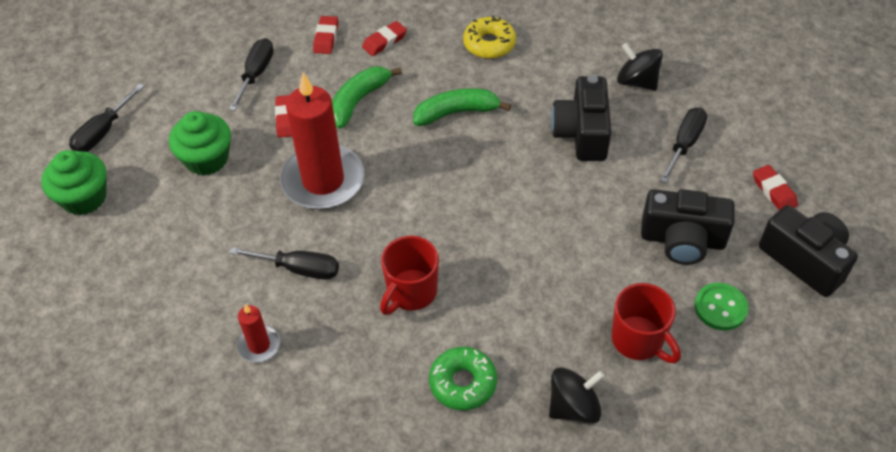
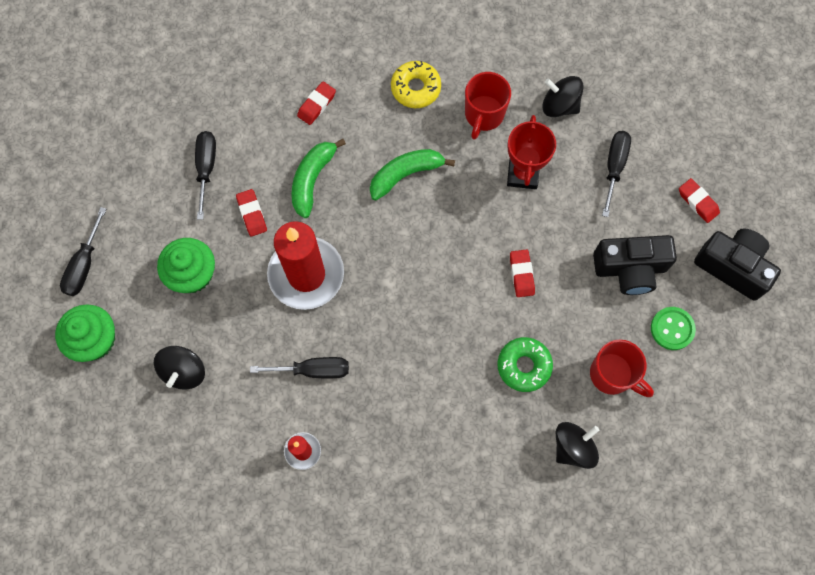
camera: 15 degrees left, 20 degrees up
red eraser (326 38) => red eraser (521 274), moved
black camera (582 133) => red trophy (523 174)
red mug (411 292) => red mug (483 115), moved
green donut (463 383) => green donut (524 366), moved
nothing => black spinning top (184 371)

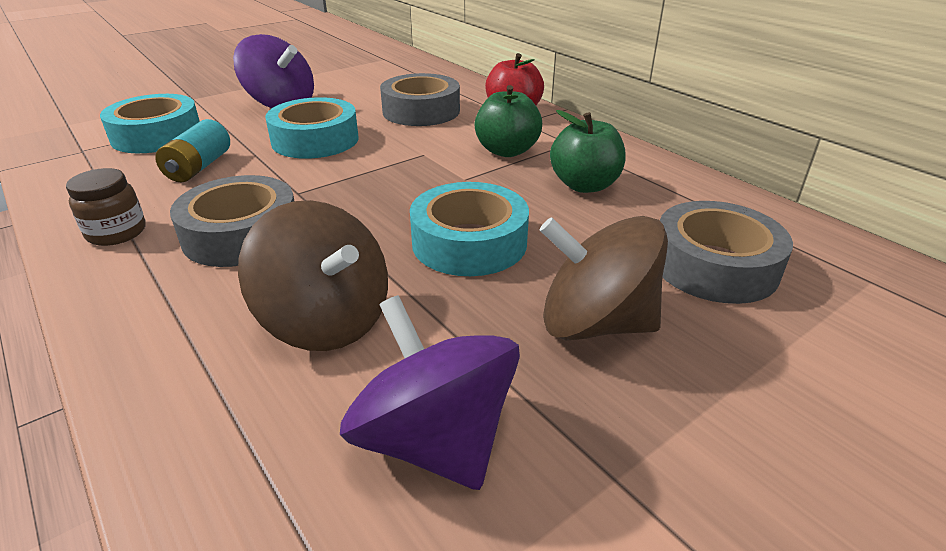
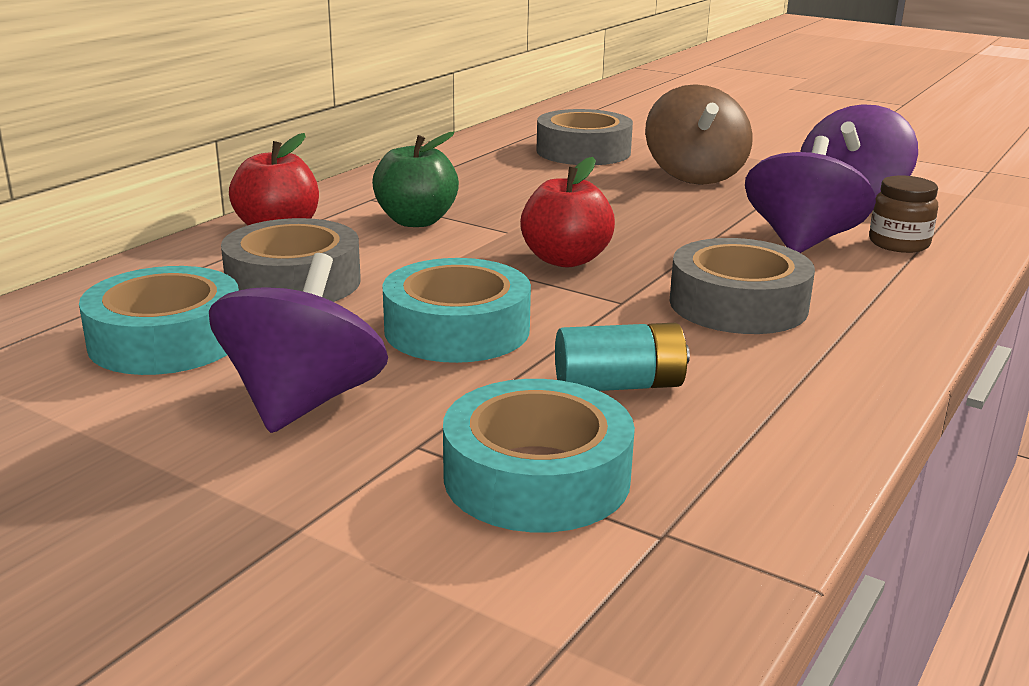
camera: 110 degrees left, 10 degrees down
green apple (584 185) => nothing
brown jar (116 233) => brown jar (899 244), moved
turquoise tape (469 242) => turquoise tape (166 340), moved
brown spinning top (326 320) => purple spinning top (802 242)
nothing => red apple (565 260)

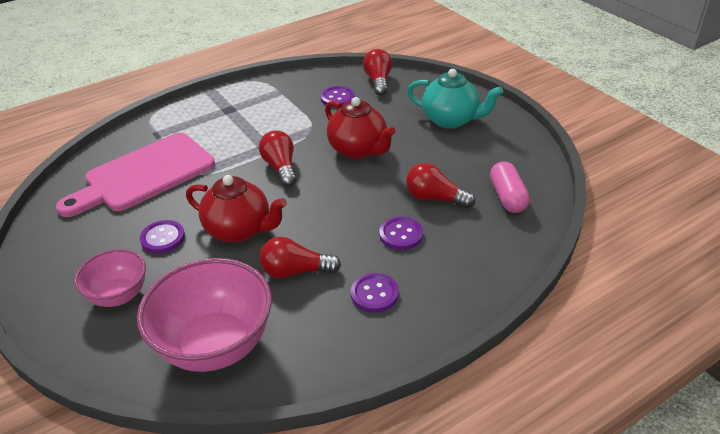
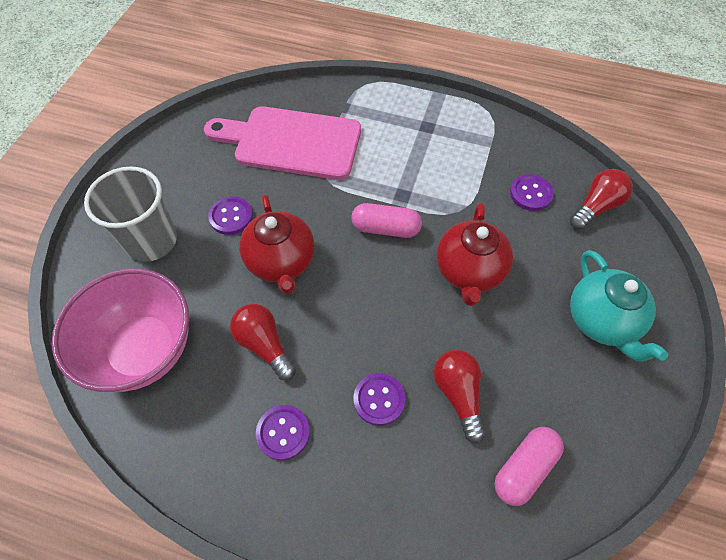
camera: 50 degrees right, 20 degrees up
red light bulb (281 167) => pink capsule (386 228)
pink bowl (119 295) => grey cup (151 241)

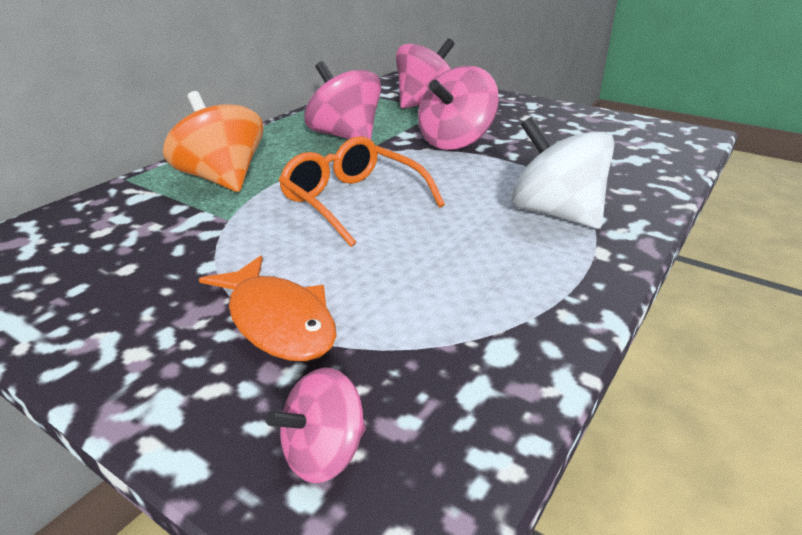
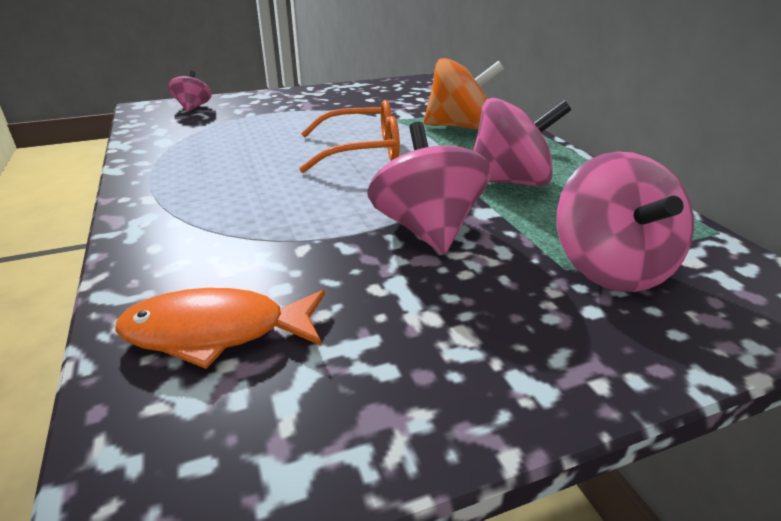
camera: 125 degrees right, 0 degrees up
white spinning top (555 214) => nothing
orange fish (278 321) => orange fish (216 332), moved

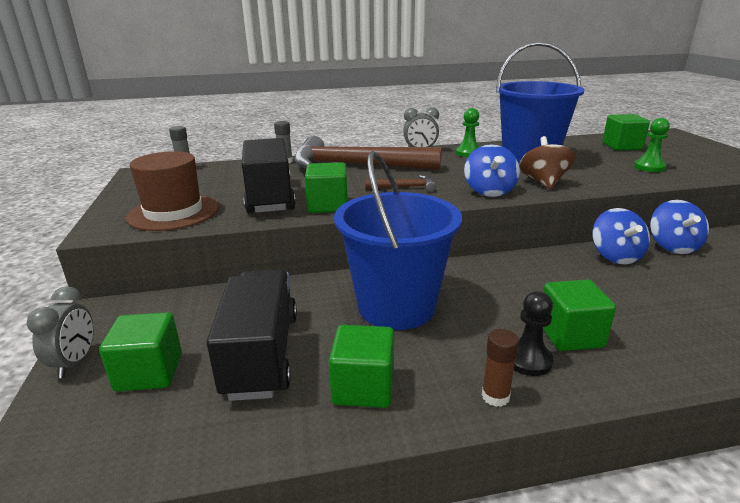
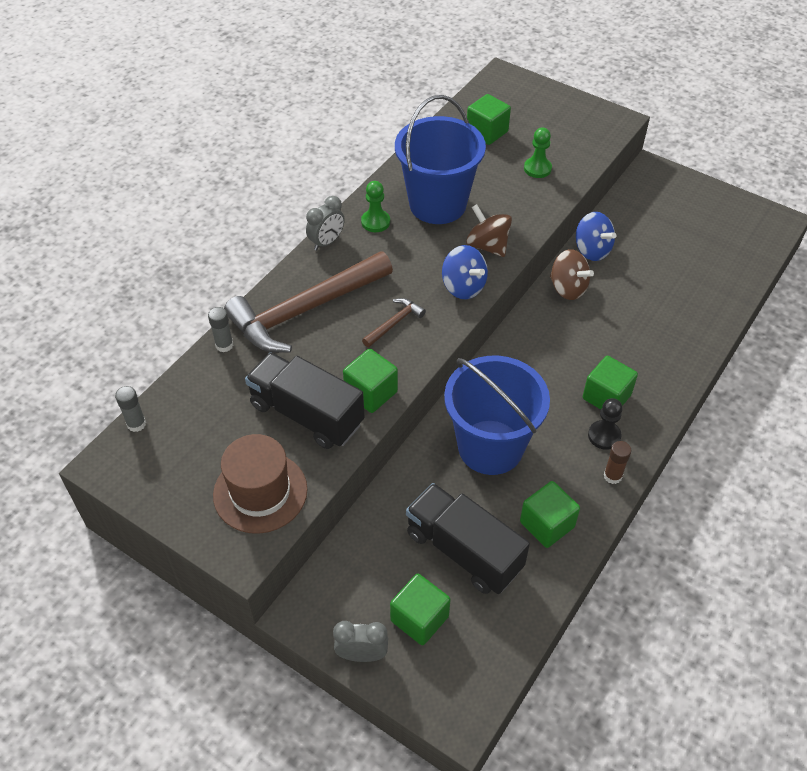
camera: 45 degrees left, 25 degrees up
blue spinning top (615 256) => brown spinning top (568 288)
grey clock (75 363) => grey clock (362 654), 45 degrees counterclockwise

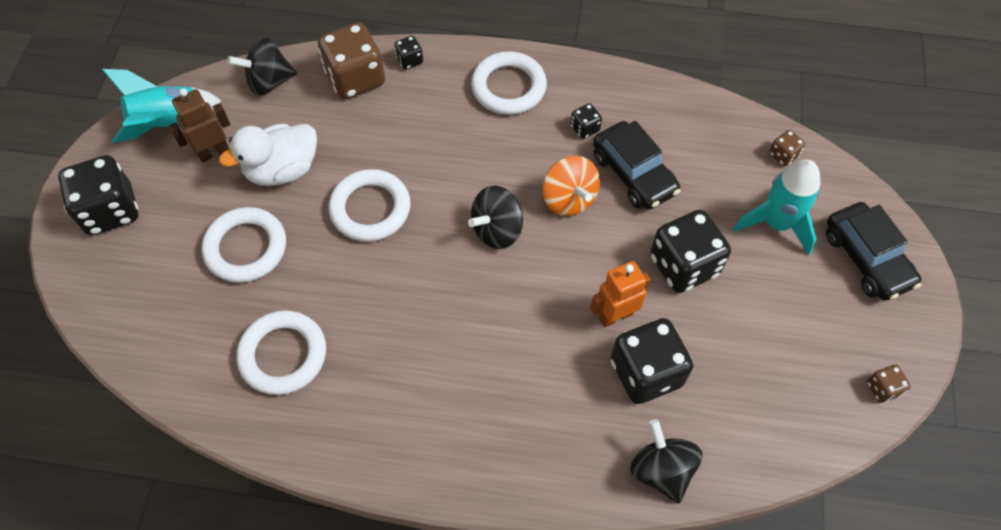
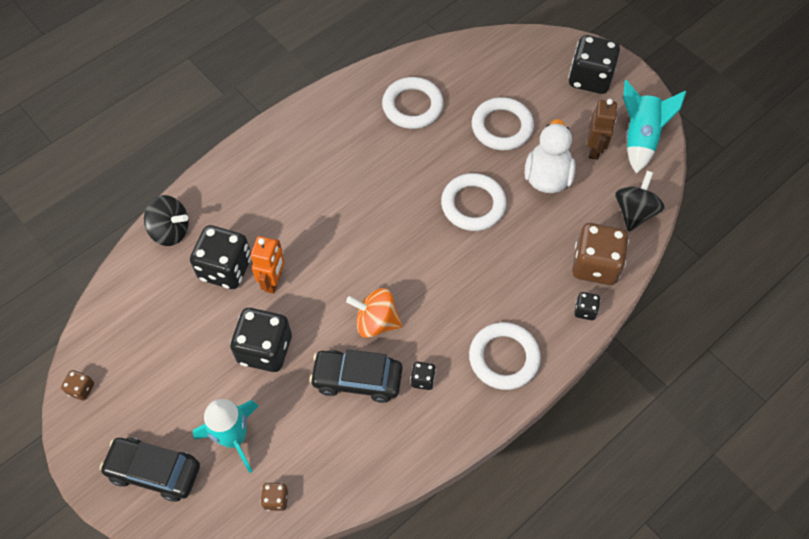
camera: 130 degrees right, 0 degrees up
black spinning top (497 230) => nothing

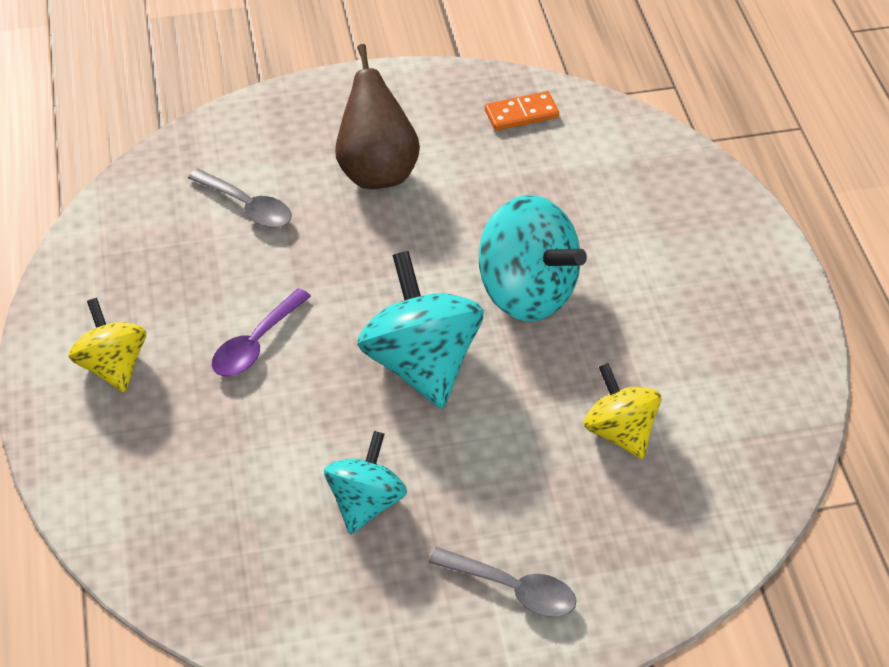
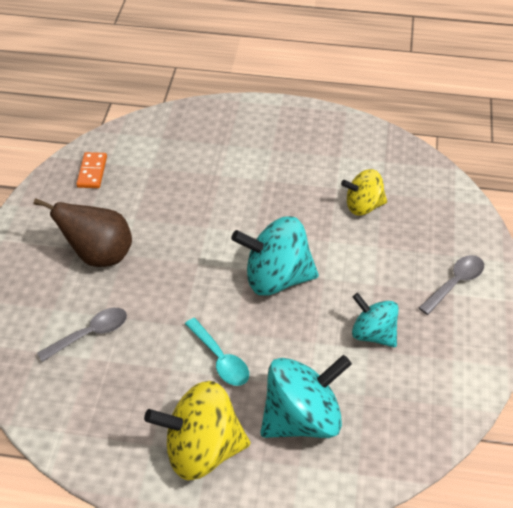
camera: 70 degrees left, 0 degrees up
turquoise spinning top (527 292) => turquoise spinning top (302 418), moved
purple spoon (256 344) => turquoise spoon (220 359)
yellow spinning top (113 366) => yellow spinning top (202 449), x1.62

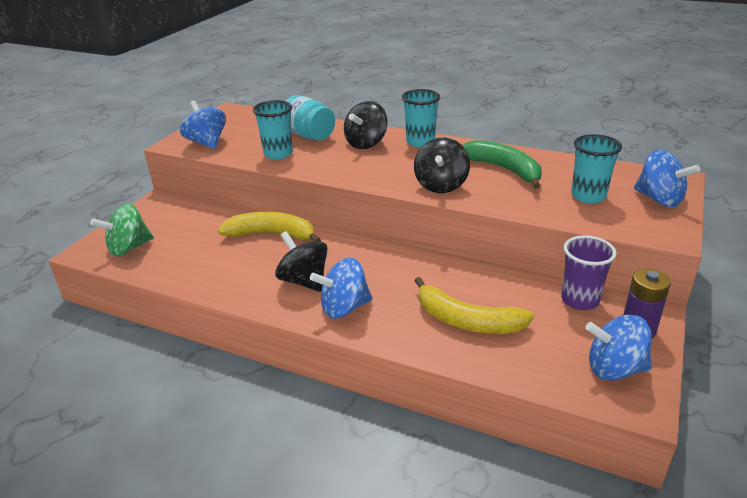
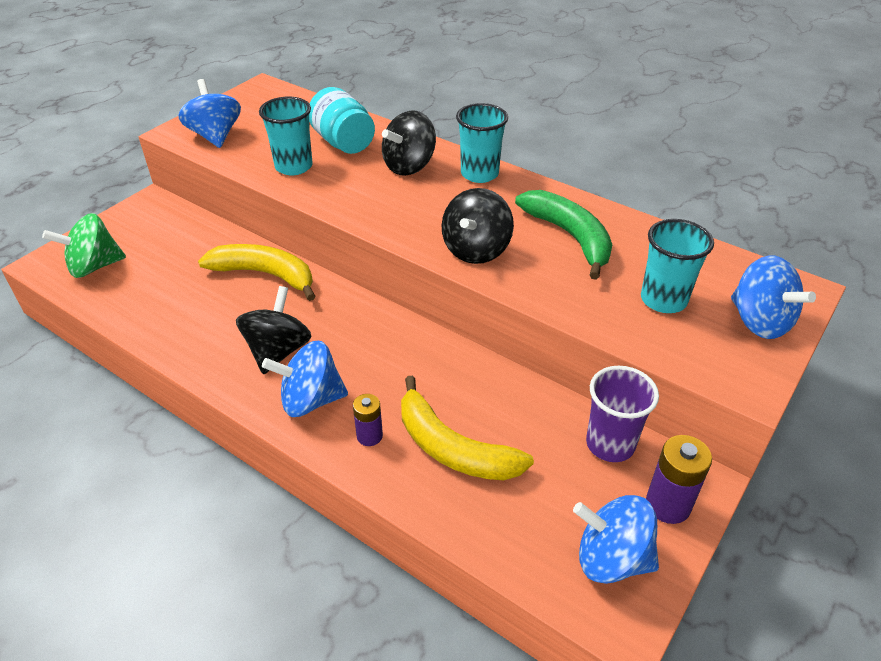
camera: 10 degrees right, 10 degrees up
black spinning top (304 281) => black spinning top (278 351), 45 degrees clockwise
nothing => purple battery (369 436)

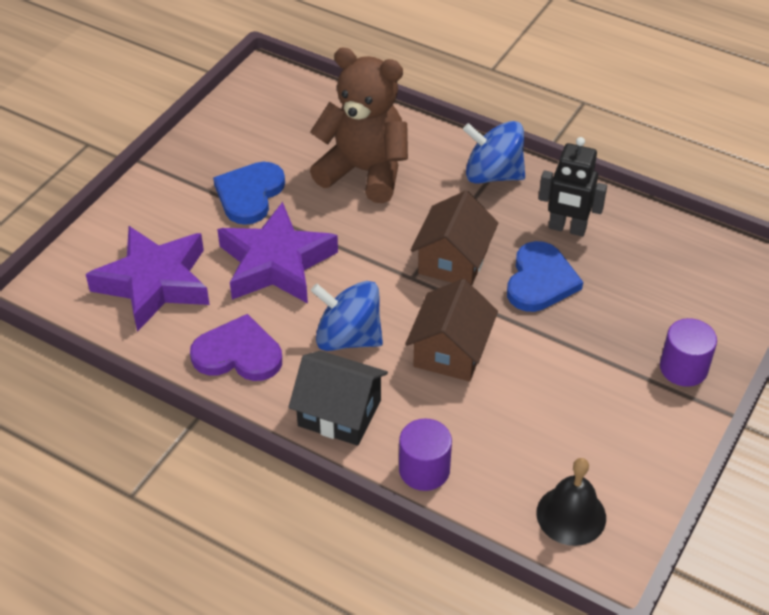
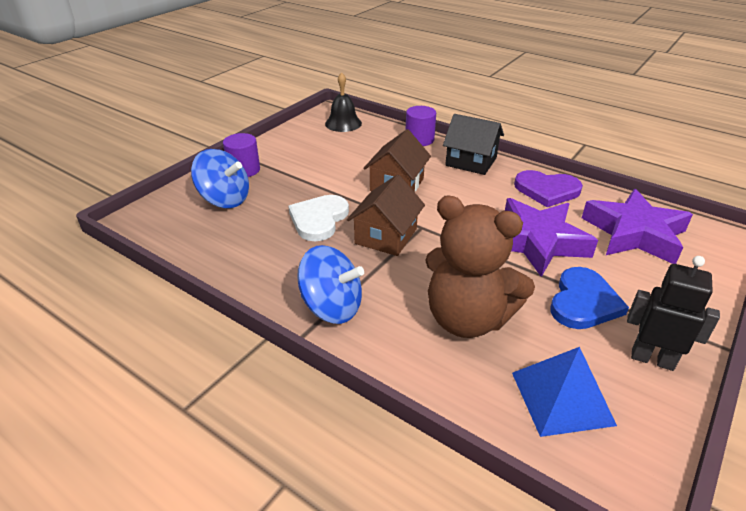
camera: 175 degrees left, 10 degrees down
black robot (567 228) => black robot (652 359), moved
blue heart (540 280) => white heart (319 219)
blue spinning top (348 337) => blue spinning top (225 199), moved
nothing => blue pyramid (562 398)

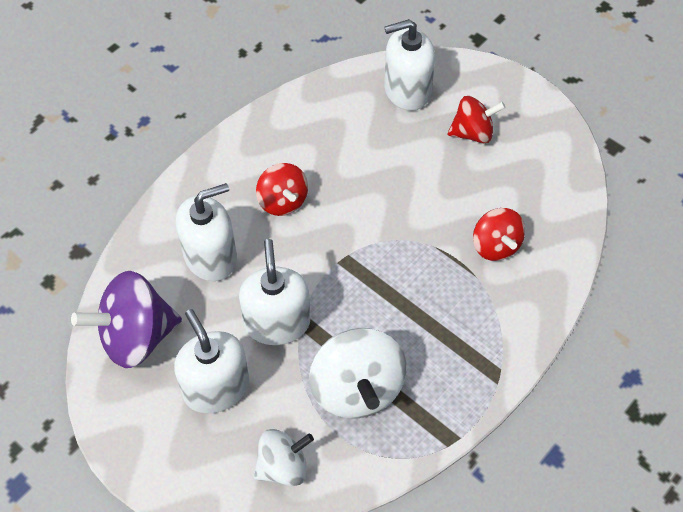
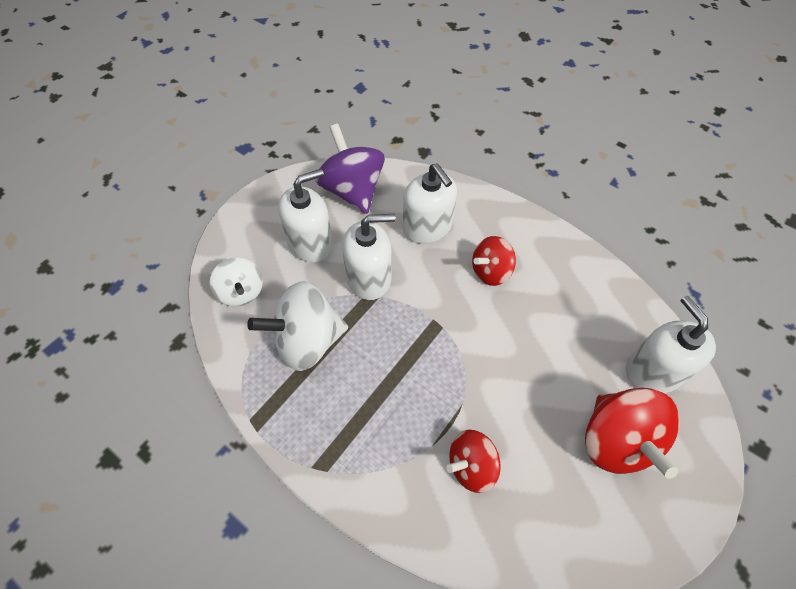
camera: 85 degrees right, 0 degrees up
red spinning top (473 133) => red spinning top (616 441), x1.62

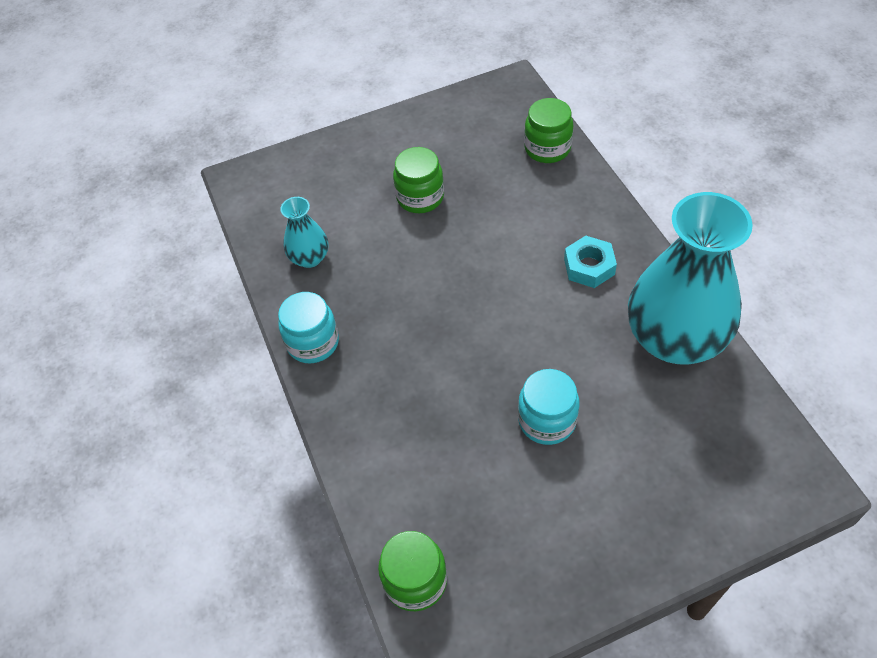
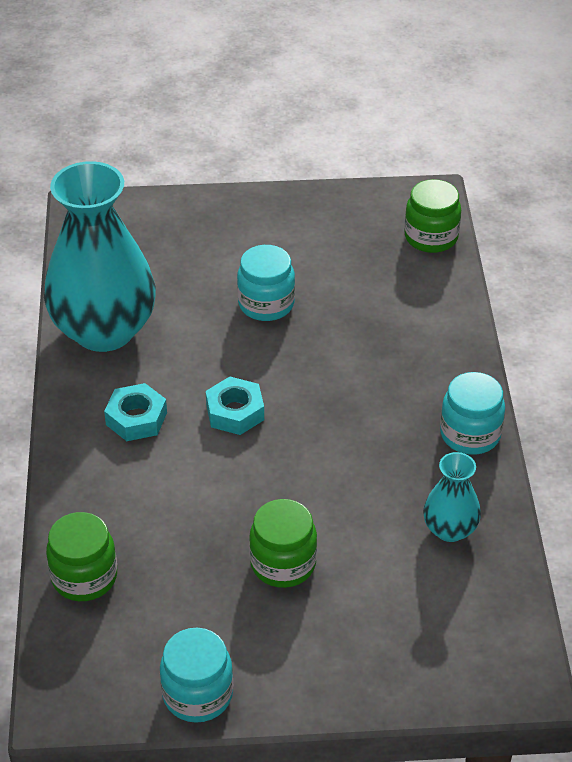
camera: 165 degrees left, 10 degrees down
nothing => turquoise nut (235 412)
nothing => turquoise jar (197 694)

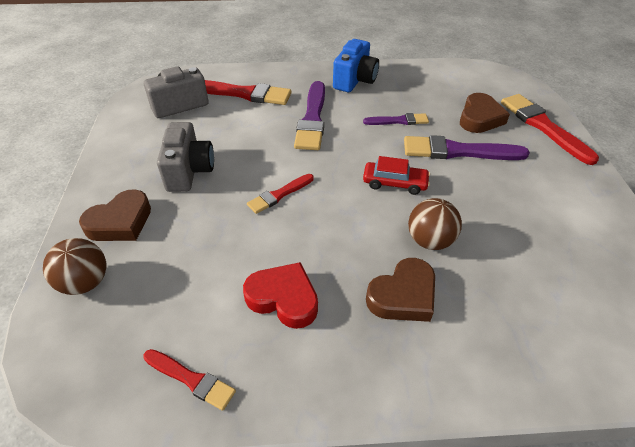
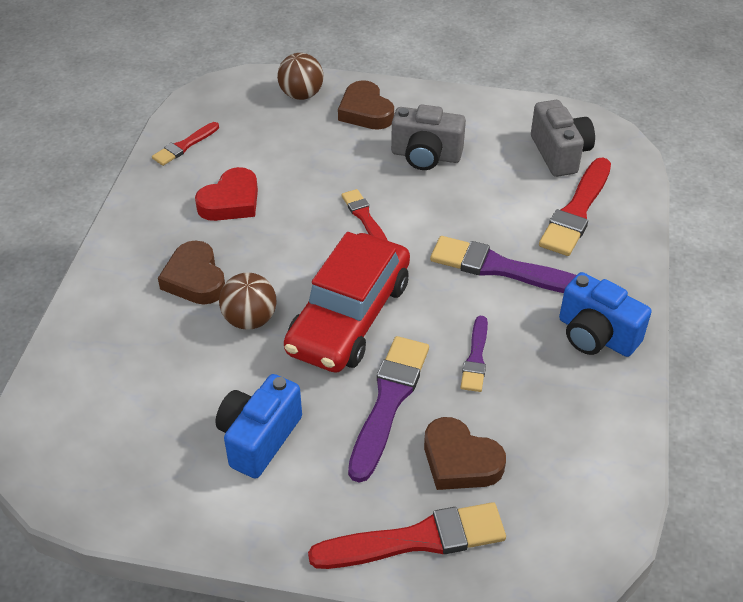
camera: 105 degrees right, 0 degrees up
red car (394 183) => red car (349 316), x2.10
nothing => blue camera (259 438)

